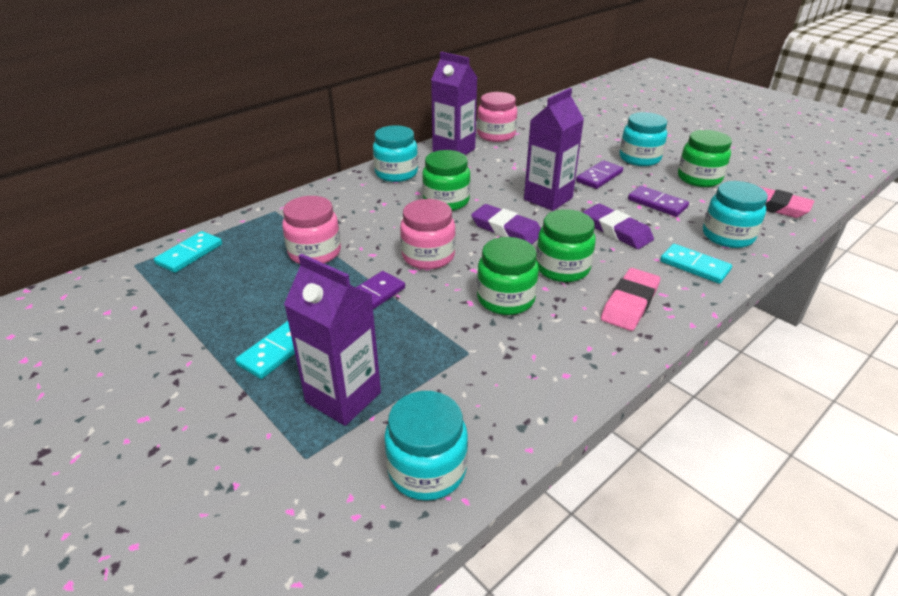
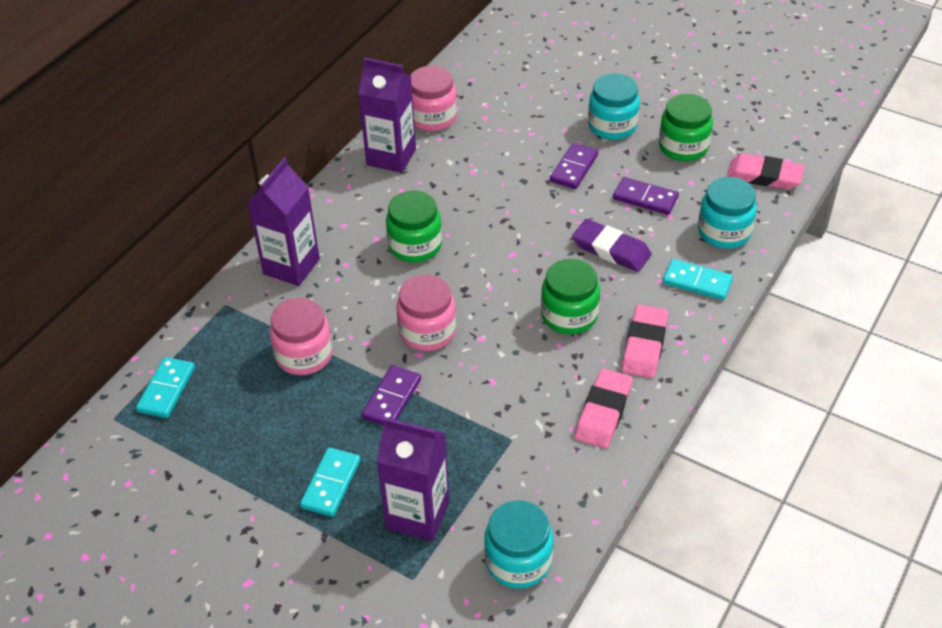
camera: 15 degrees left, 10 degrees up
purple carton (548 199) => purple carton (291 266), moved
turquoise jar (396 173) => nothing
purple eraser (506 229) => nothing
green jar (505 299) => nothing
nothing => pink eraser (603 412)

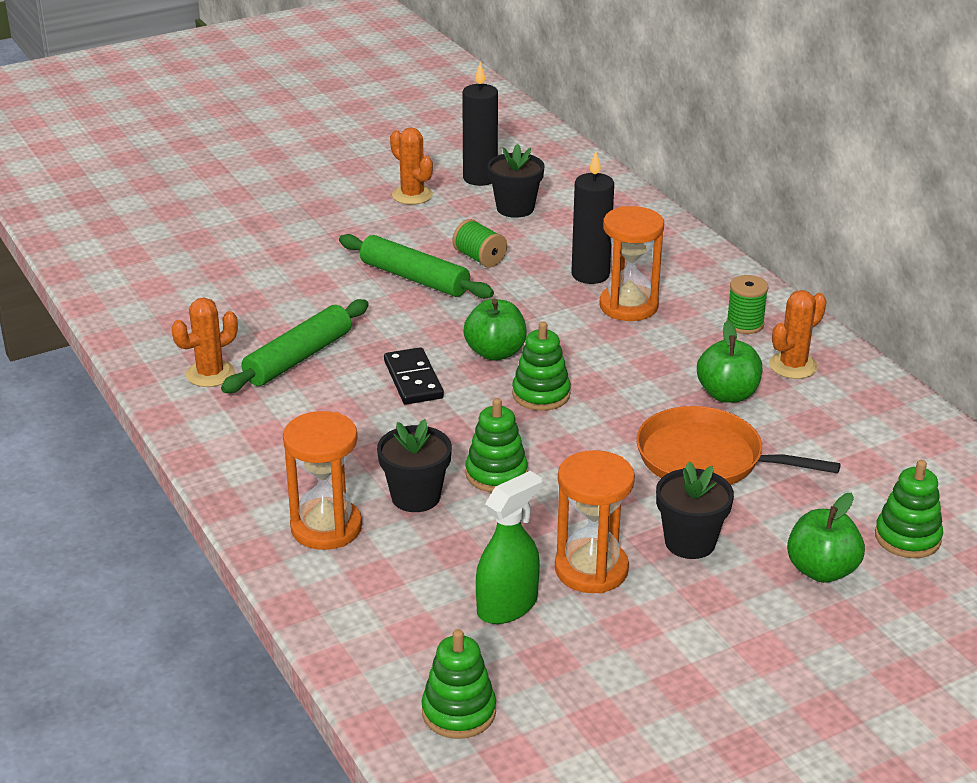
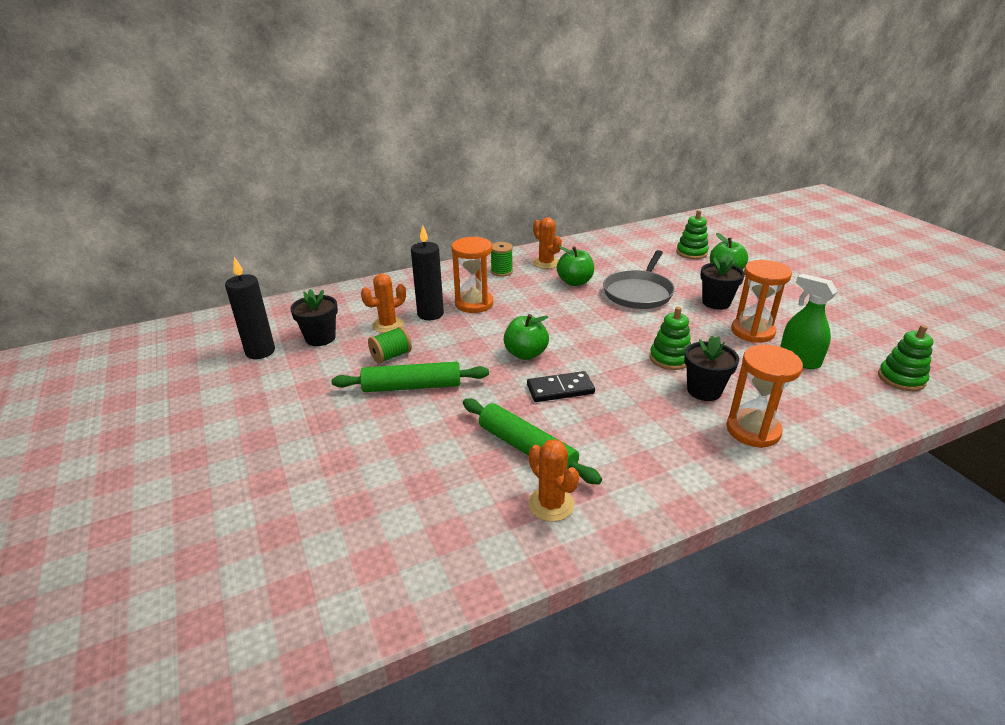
camera: 85 degrees left, 0 degrees up
orange cactus (412 195) => orange cactus (388 325), moved
green rolling pin (414 278) => green rolling pin (412 387), 45 degrees clockwise
green stacking toy (541 394) => nothing
orange pan (706 459) => grey pan (638 292)

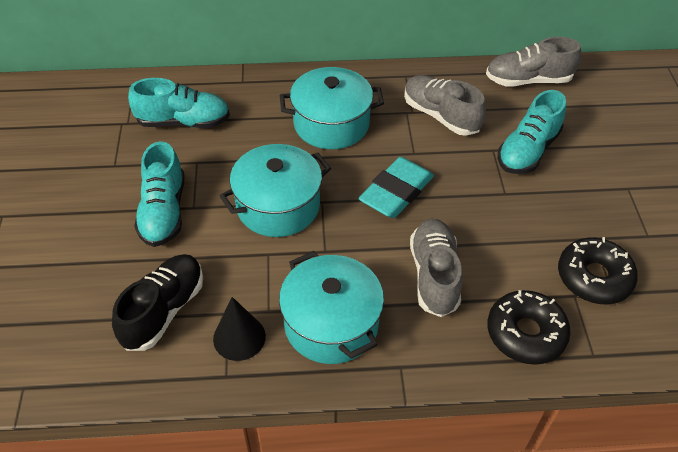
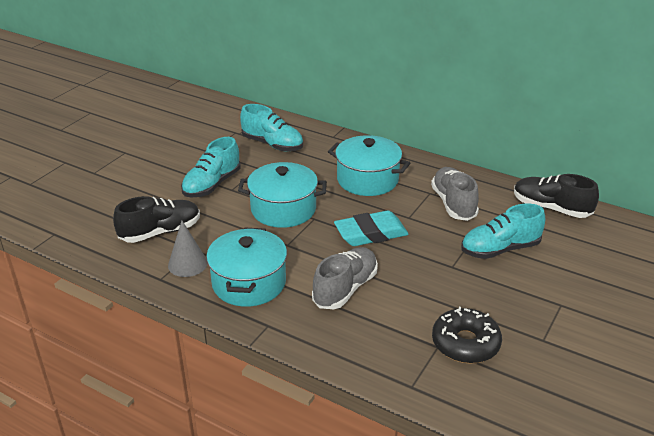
camera: 35 degrees right, 15 degrees down
grey shoe (528 80) => black shoe (551 208)
black donut (525 333) => nothing
black cone (239 337) => grey cone (187 264)

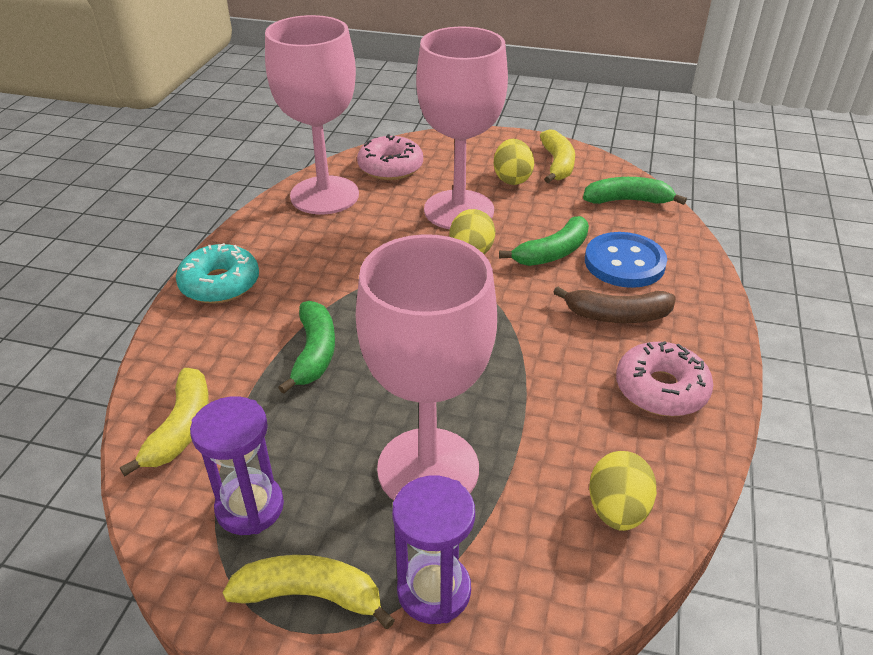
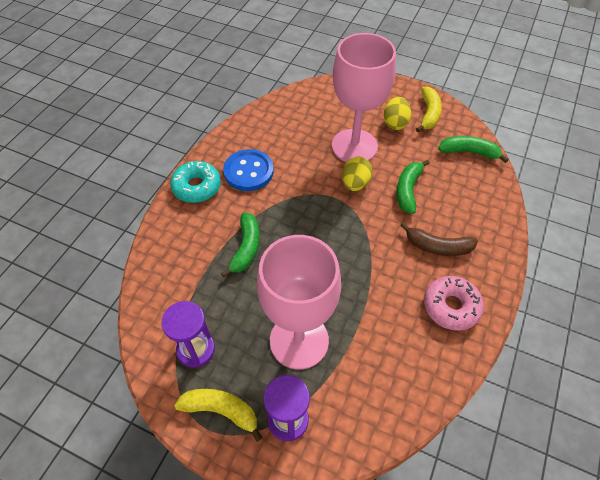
camera: 10 degrees right, 15 degrees up
pink goblet (324 195) => nothing
pink donut (390 167) => nothing
green banana (552 253) => green banana (408 190), 135 degrees clockwise
blue button (624 262) => blue button (248 171), moved
yellow banana (181 428) => nothing
yellow egg (617 510) => nothing

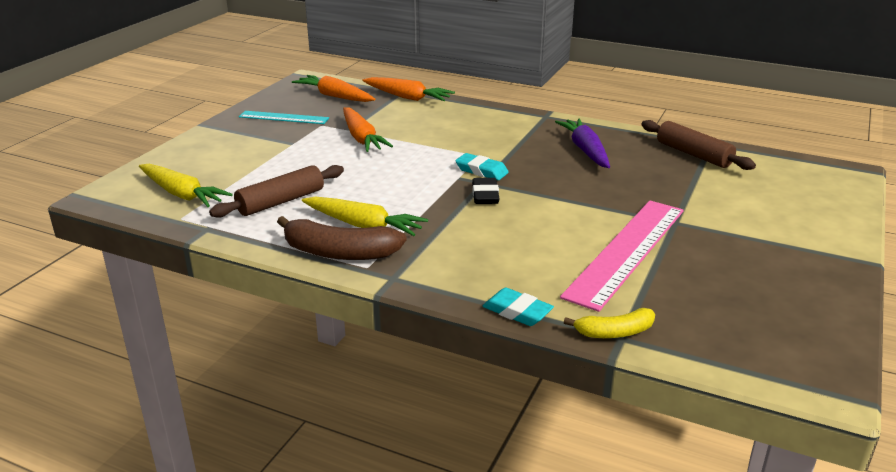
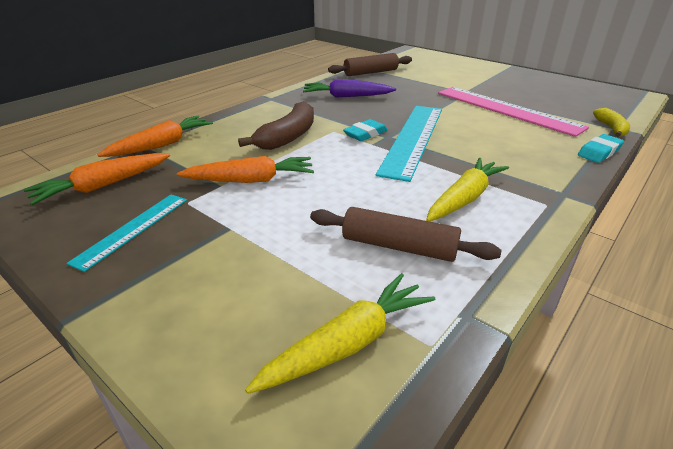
camera: 75 degrees left, 5 degrees up
brown rolling pin (281 201) => brown rolling pin (399 246), 45 degrees counterclockwise
black eraser (485 195) => turquoise ruler (413 139)
brown banana (339 253) => brown banana (288 137), moved

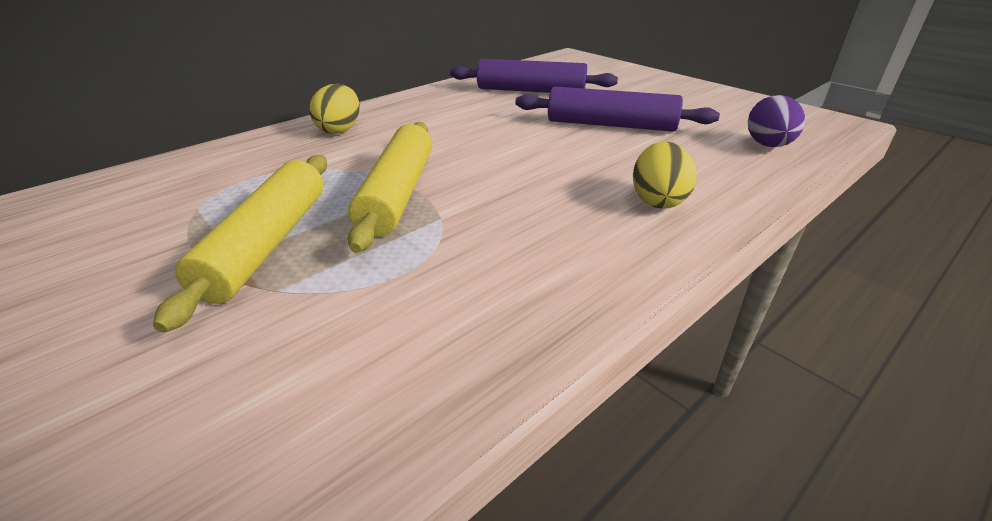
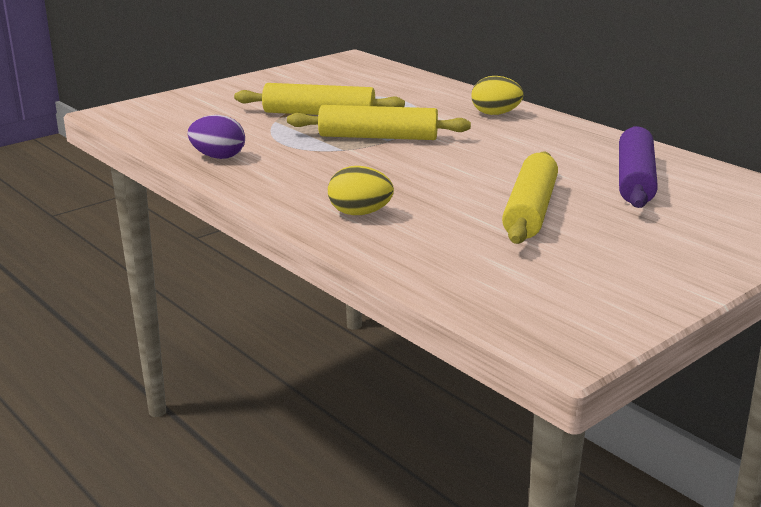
camera: 90 degrees right, 10 degrees down
purple rolling pin (611 125) => yellow rolling pin (530 211)
purple egg (768 145) => purple egg (218 157), moved

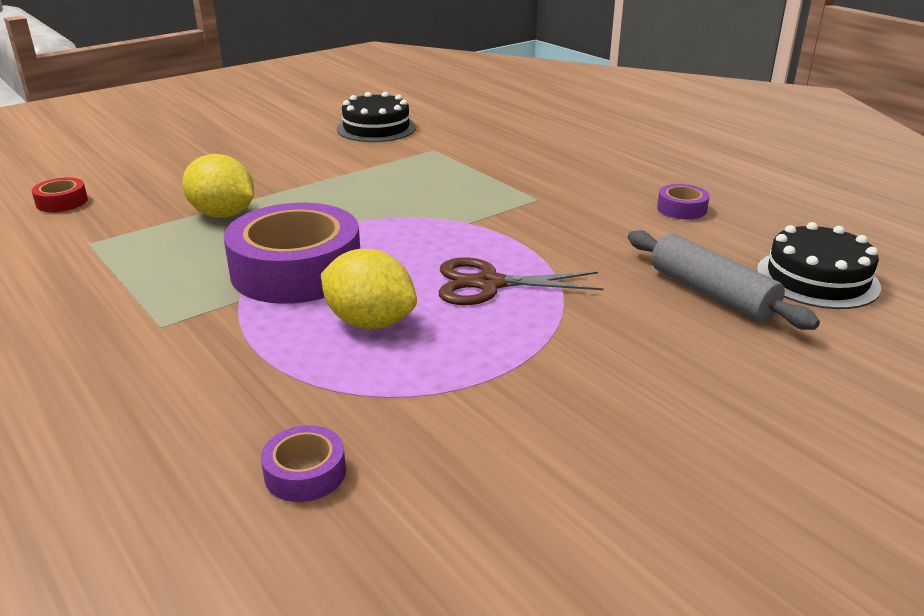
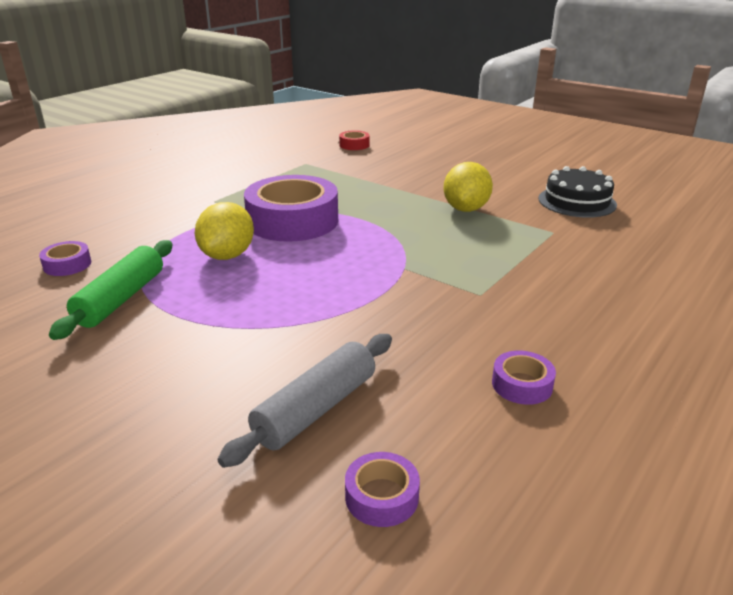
camera: 75 degrees right, 0 degrees up
yellow lemon (223 214) => yellow lemon (465 209), moved
black cake (817 278) => purple tape (381 496)
brown scissors (489 284) => nothing
nothing => green rolling pin (121 299)

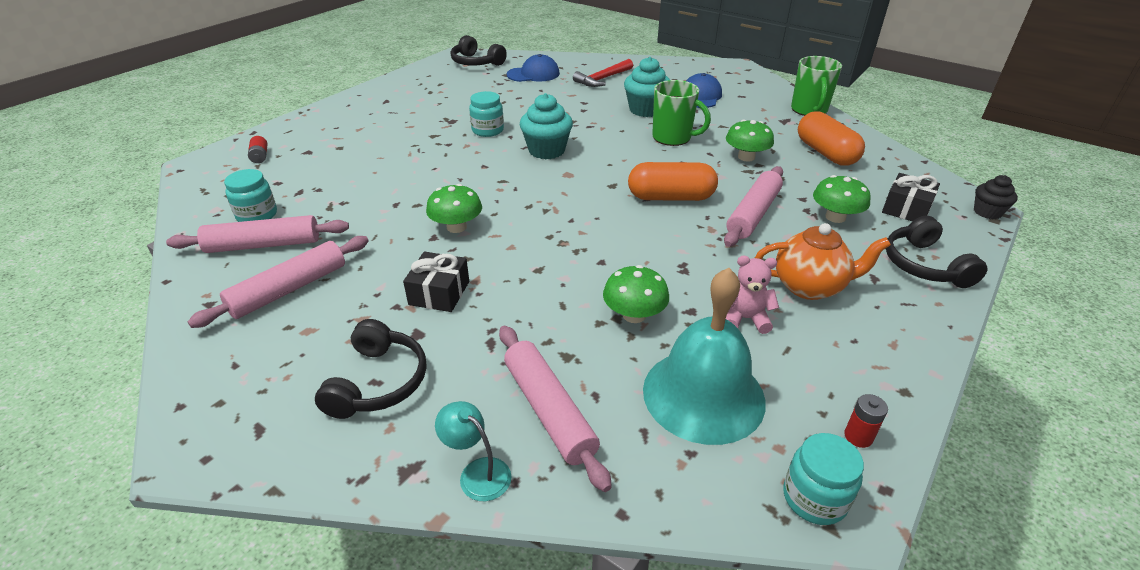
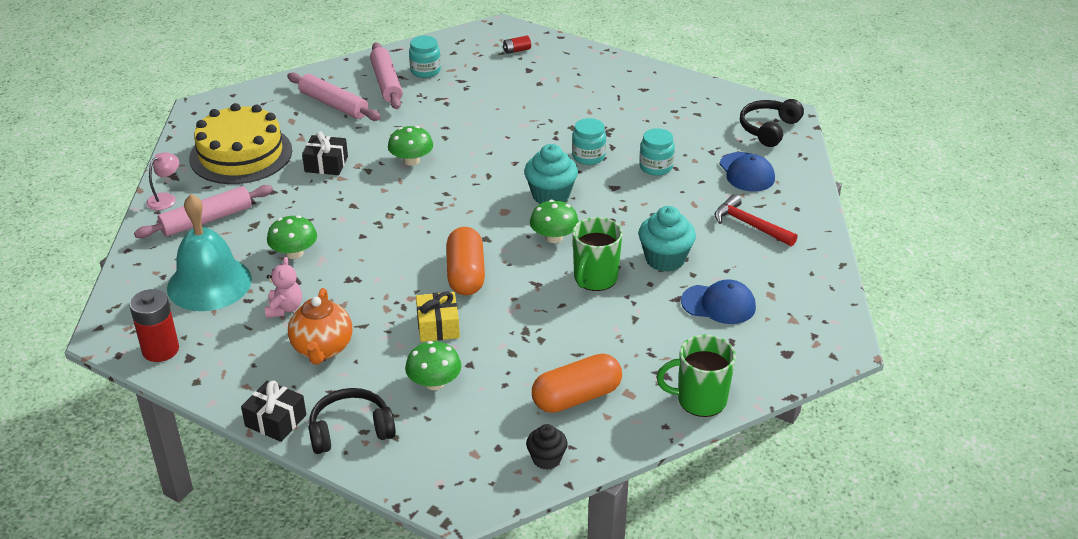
camera: 85 degrees right, 0 degrees up
green mushroom (746 157) => green mushroom (554 237), moved
pink rolling pin (753 214) => yellow gift (438 326)
black gift (906 209) => black gift (275 420), moved
black cupcake (987 212) => black cupcake (546 459), moved
black headphones (378 382) => yellow cake (241 154)
red battery (858 436) => red battery (160 350), x1.93
turquoise lamp (477 472) => pink lamp (166 198)
turquoise jar (814 498) => turquoise jar (656 167), moved

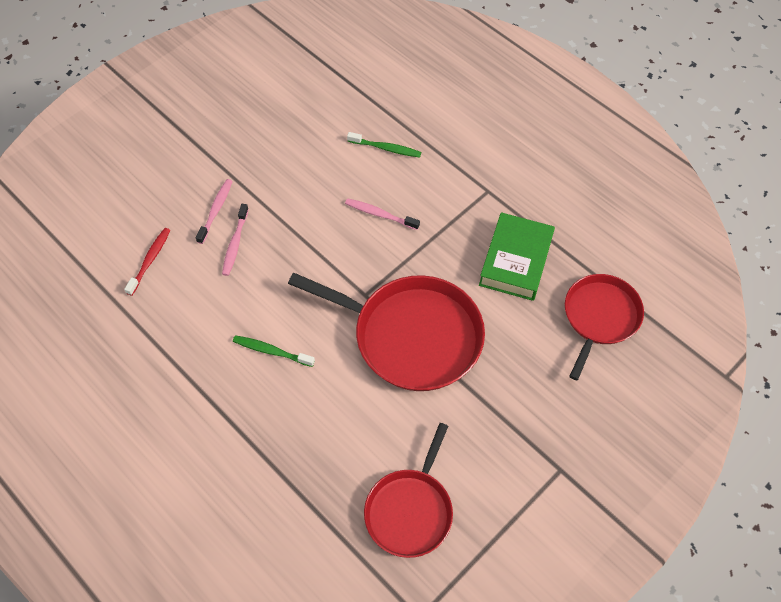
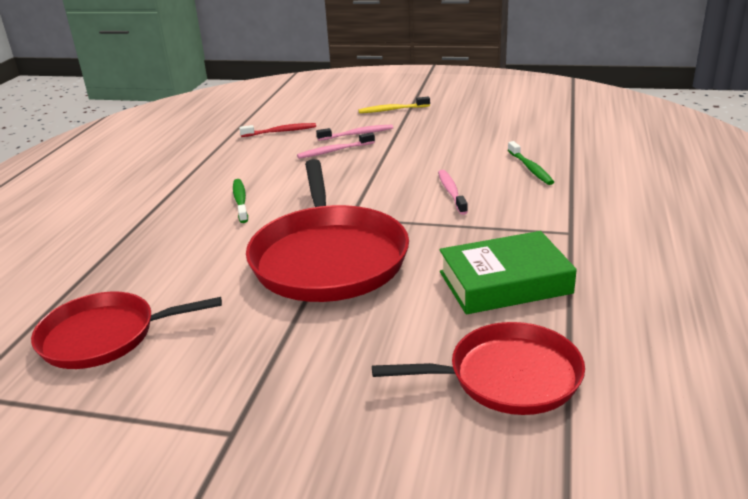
camera: 60 degrees right, 30 degrees down
nothing => yellow toothbrush (392 110)

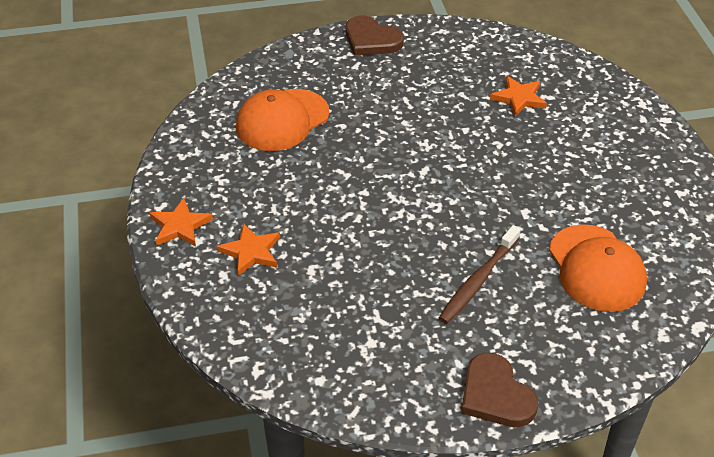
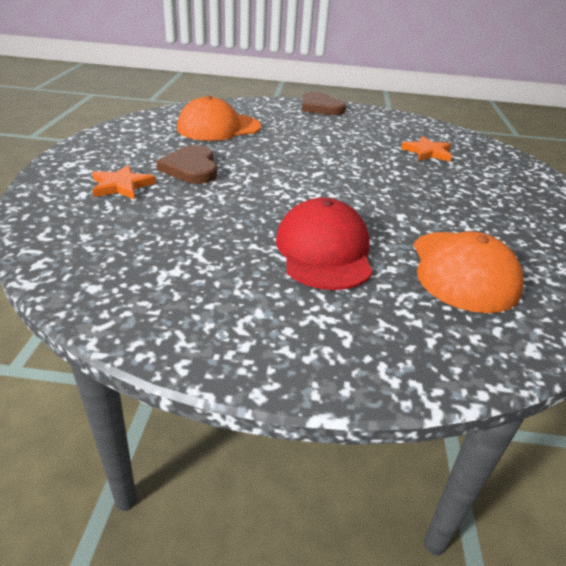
camera: 15 degrees right, 10 degrees down
orange star (180 226) => nothing
brown toothbrush (478 281) => red cap (324 251)
brown heart (495 395) => brown heart (191 168), moved

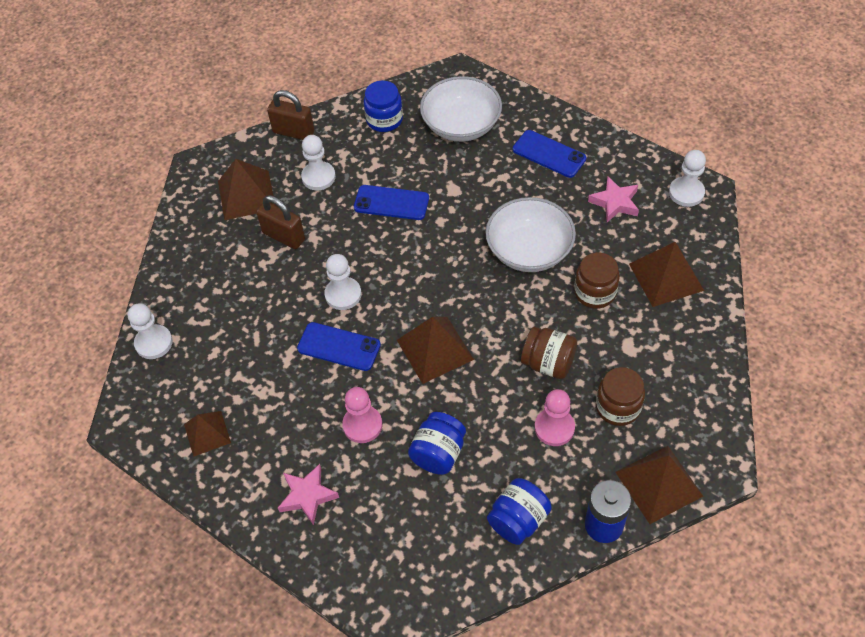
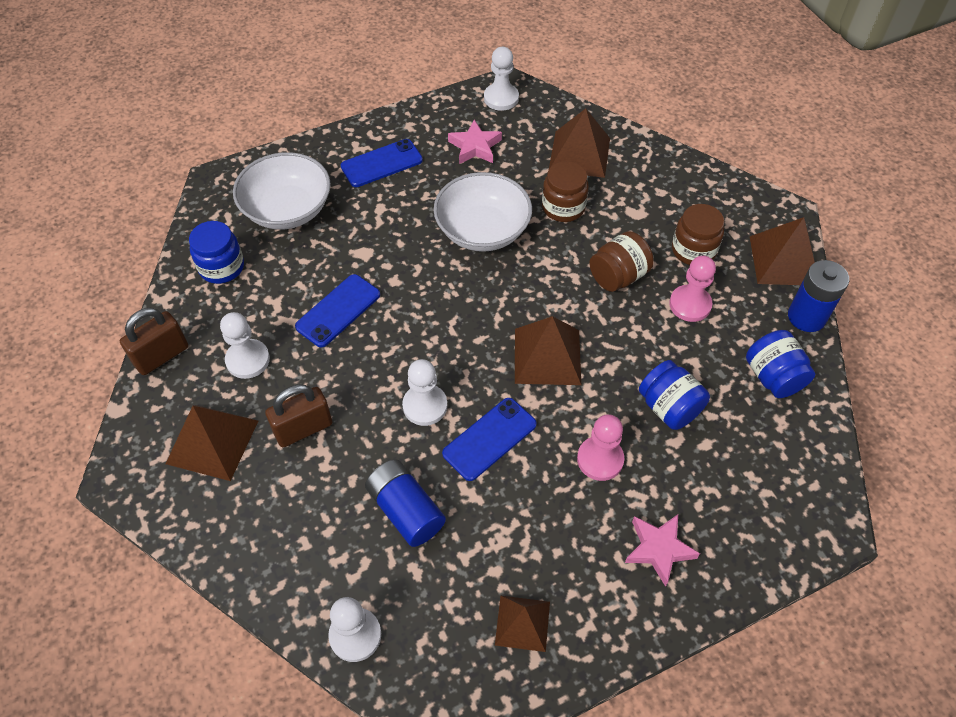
camera: 65 degrees left, 0 degrees up
nothing => blue battery (405 510)

